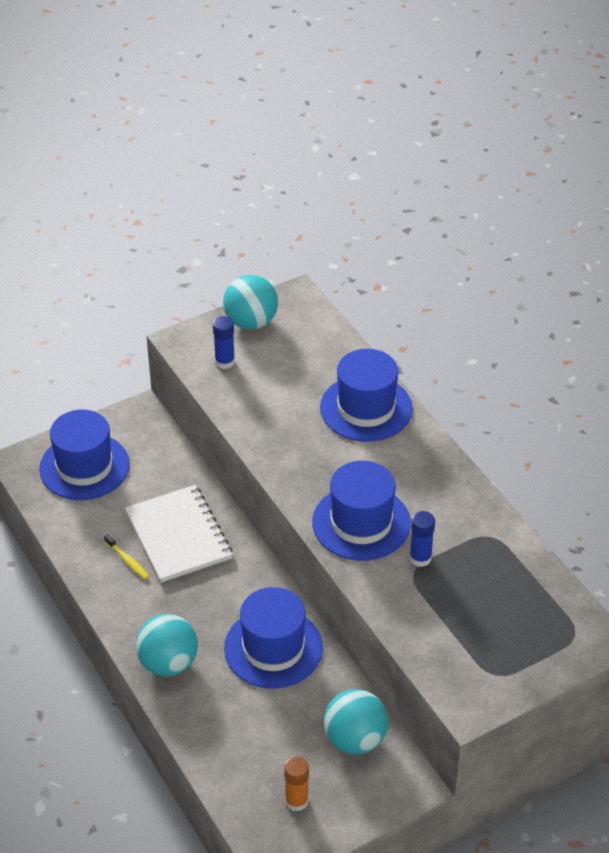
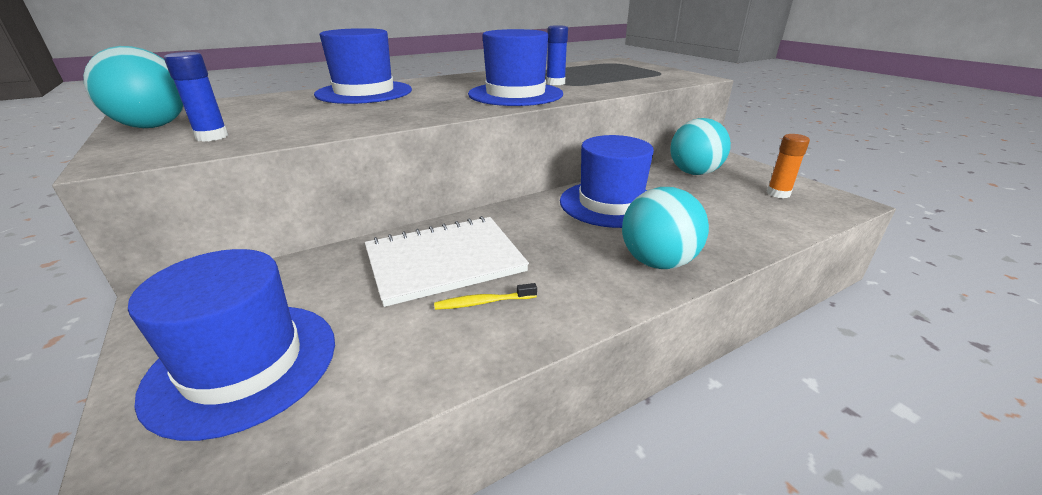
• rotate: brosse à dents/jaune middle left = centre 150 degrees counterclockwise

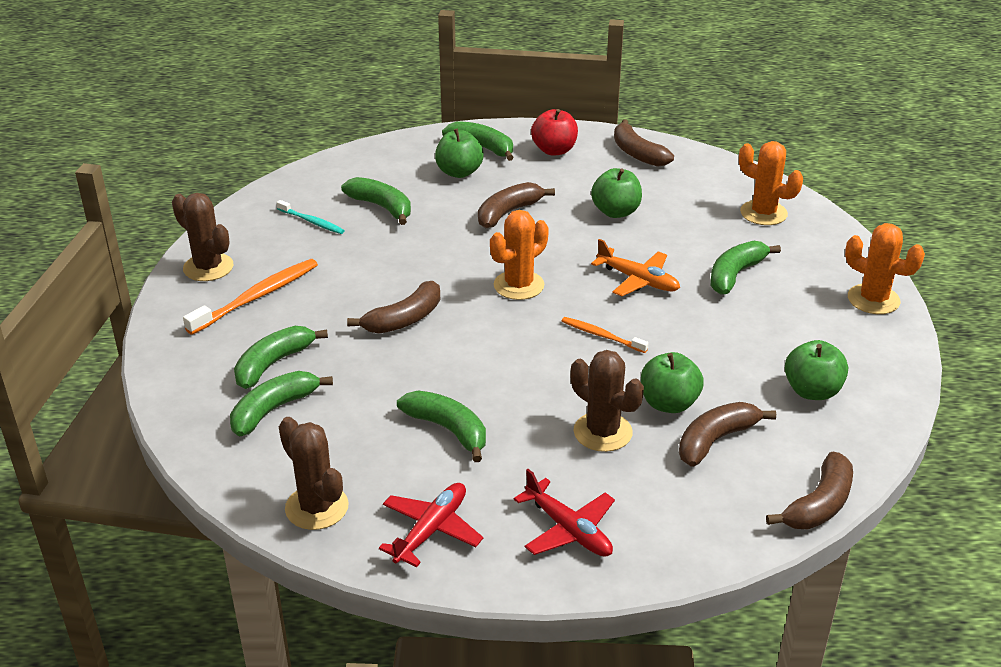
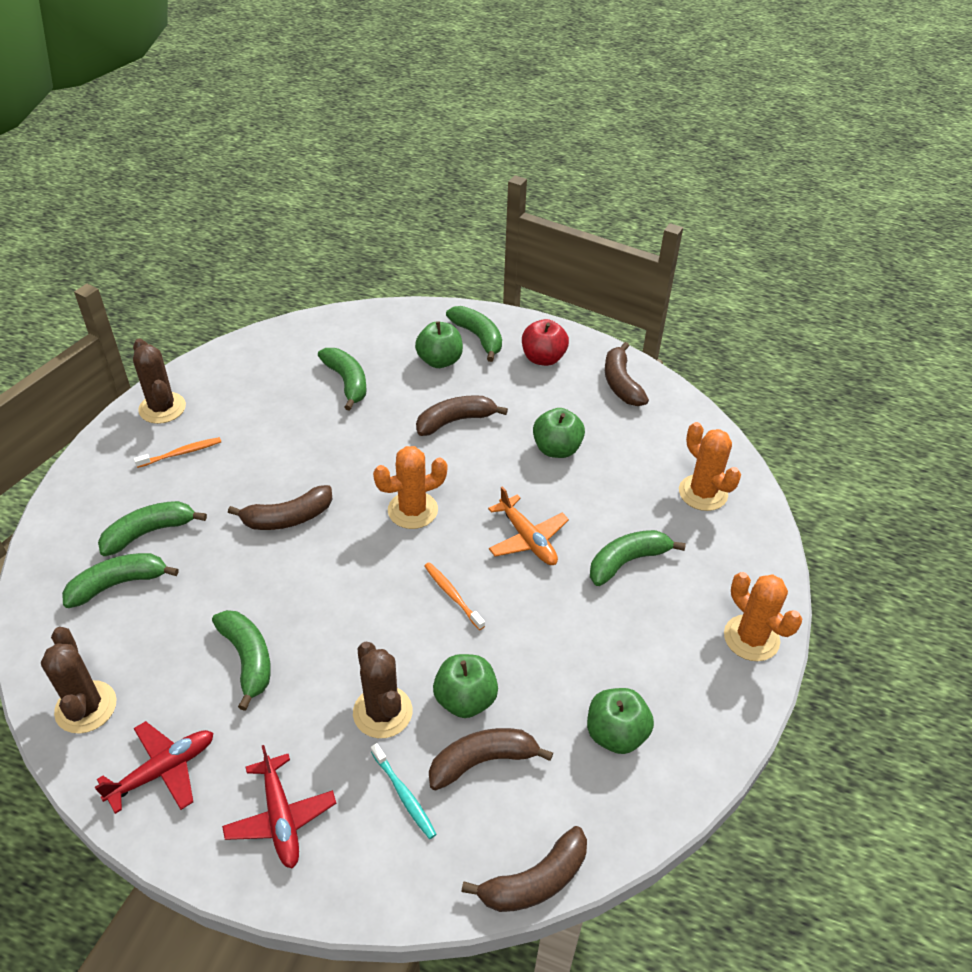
• resize: brosse à dents/orange (1st from left) middle left = middle left x0.58
• move: brosse à dents/turquoise top left to bottom centre

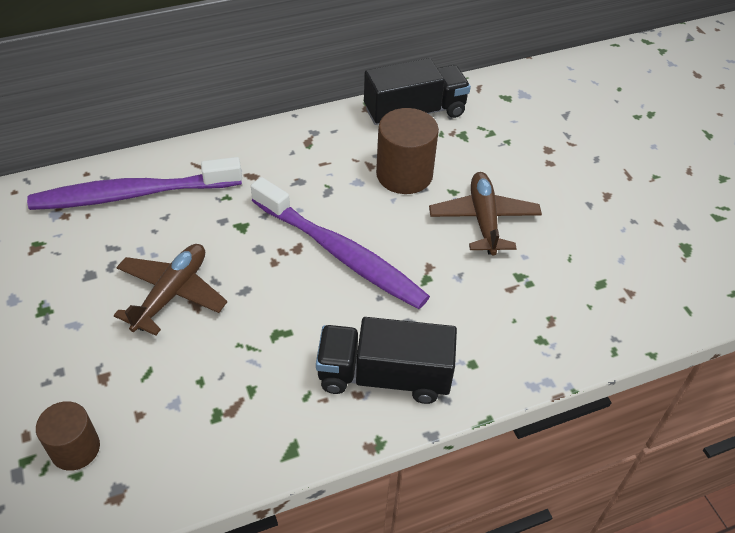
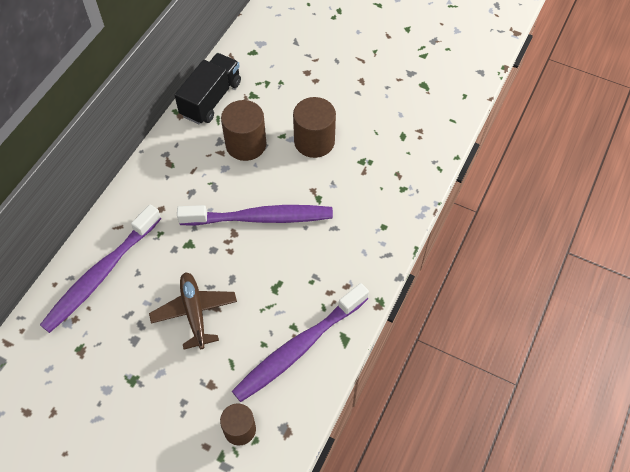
• delete: camion/noir (1st from left) bottom centre
• replace: avion/marron (2nd from left) centre to cylindre/marron (3rd from left) top centre
• insert: brosse à dents/violet (3rd from left) bottom centre

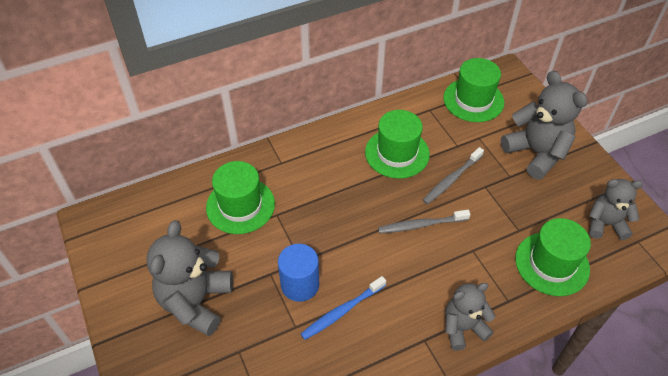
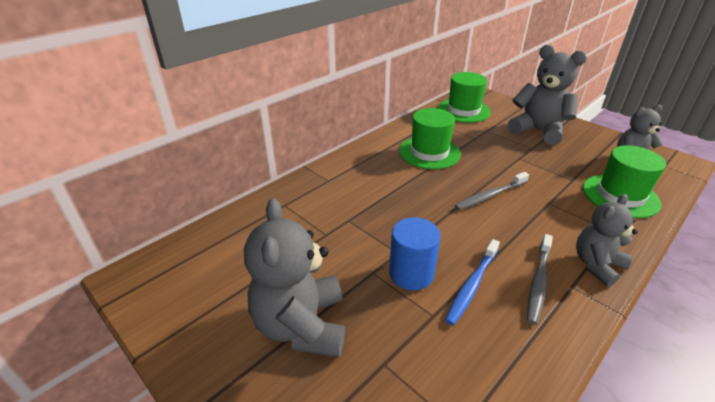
• delete: chapeau/vert (1st from left) centre
• move: brosse à dents/gris (2nd from left) middle right to bottom right

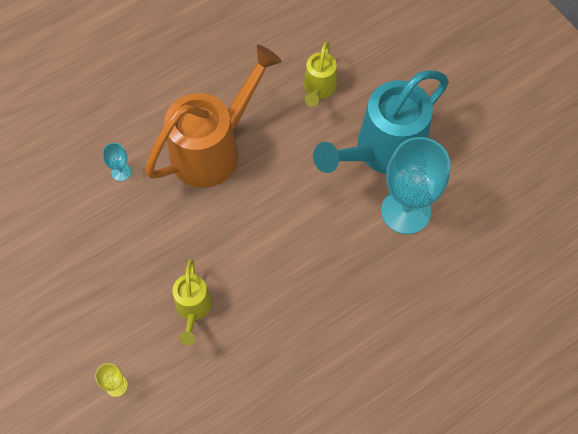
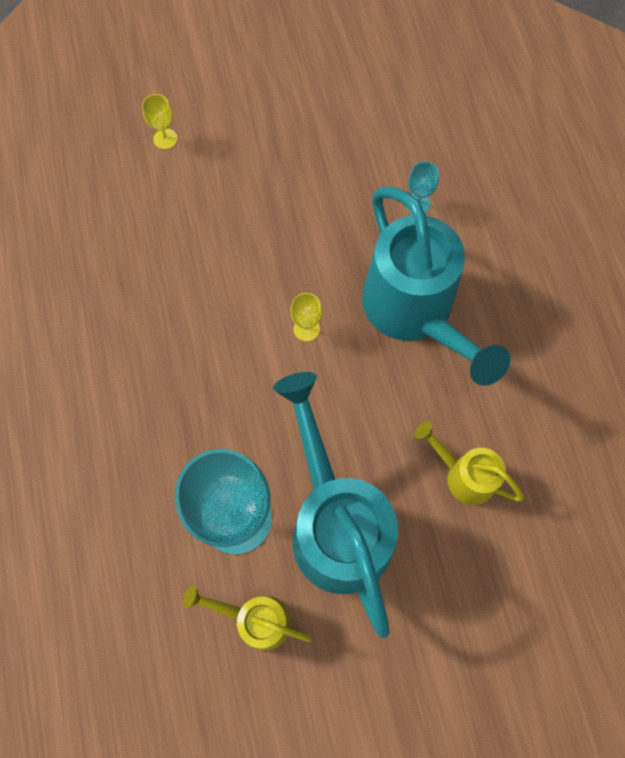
• recolor: arrosoir/orange top centre to arrosoir/turquoise (2nd from left) middle right
• move: arrosoir/jaune (1st from left) bottom left to bottom centre
• insert: verre à pied/jaune (2nd from left) centre

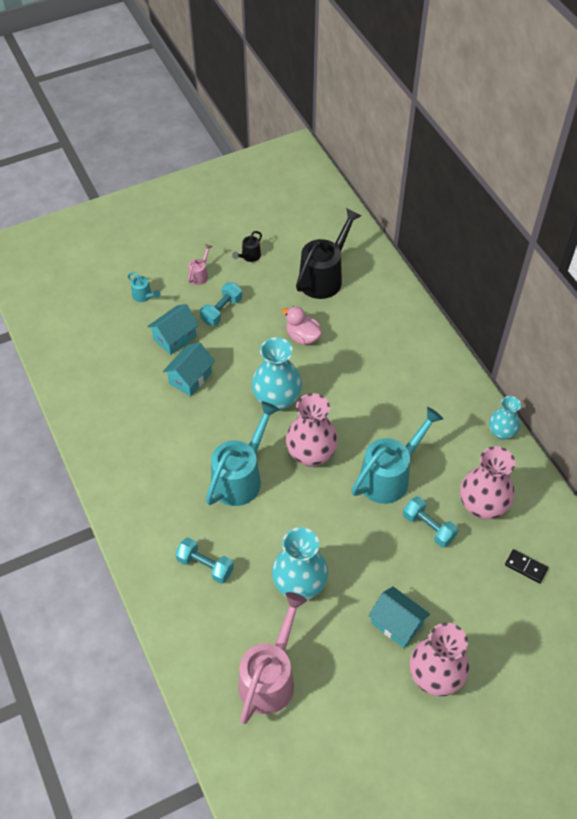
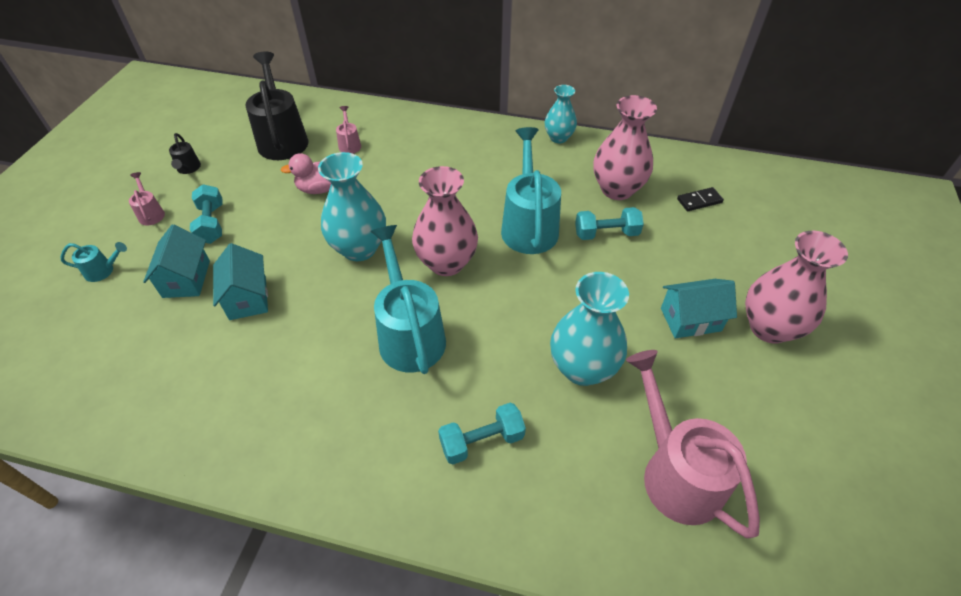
• insert: arrosoir/rose (2nd from left) top centre

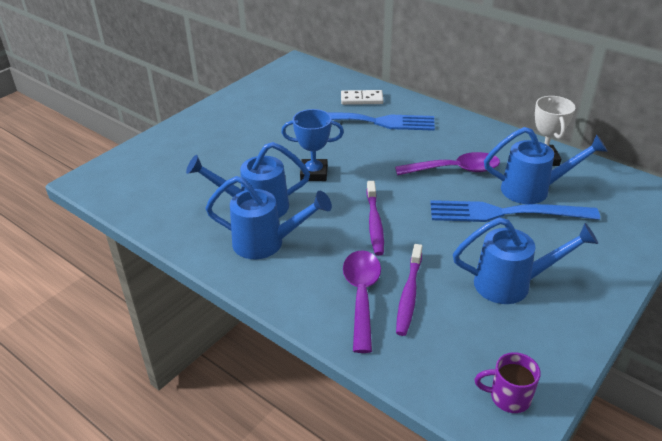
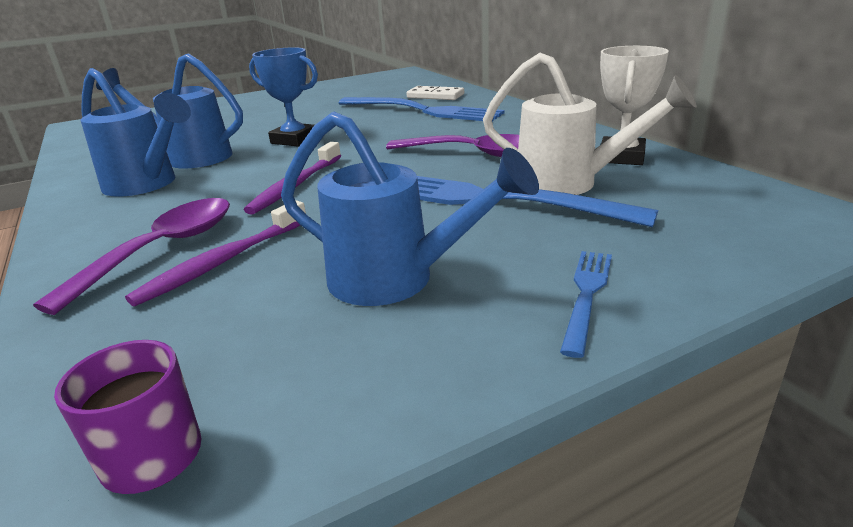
• recolor: arrosoir/bleu (4th from left) middle right to arrosoir/blanc top right
• insert: fourchette/bleu (3rd from left) middle right

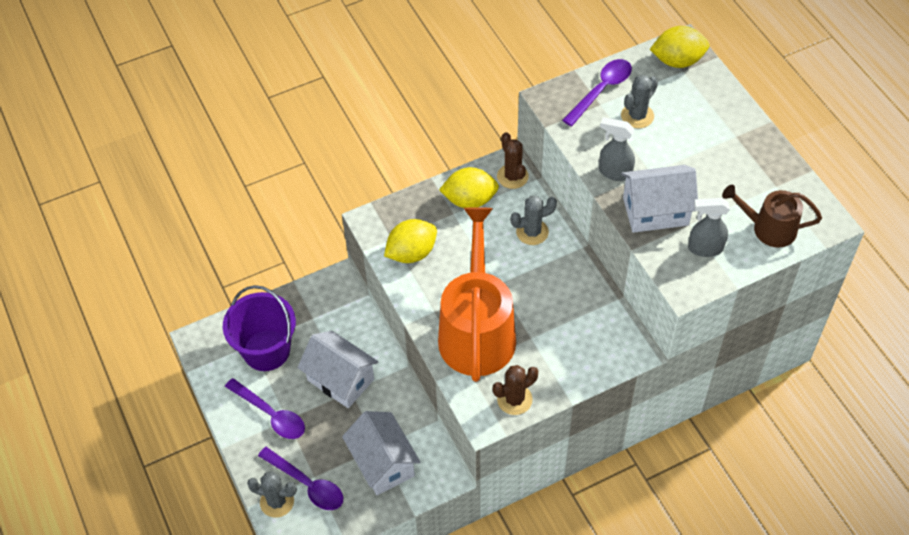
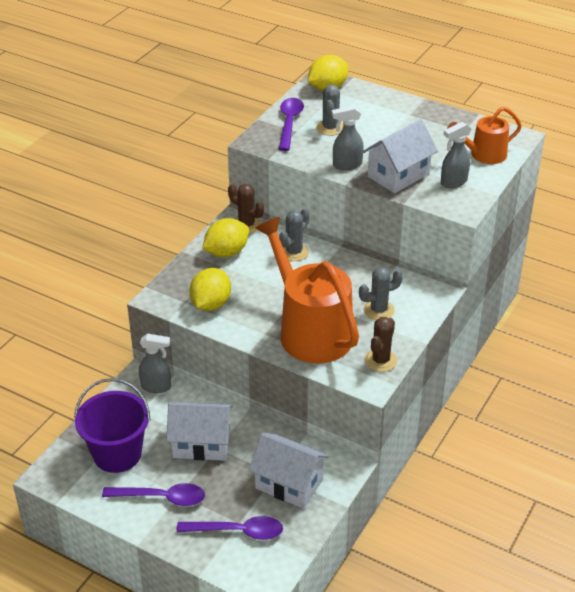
• move: cactus/gris (1st from left in the first image) bottom left to cactus/gris (3rd from left) centre
• recolor: arrosoir/marron middle right to arrosoir/orange (2nd from left) top right
• insert: vaporisateur/gris (1st from left) middle left

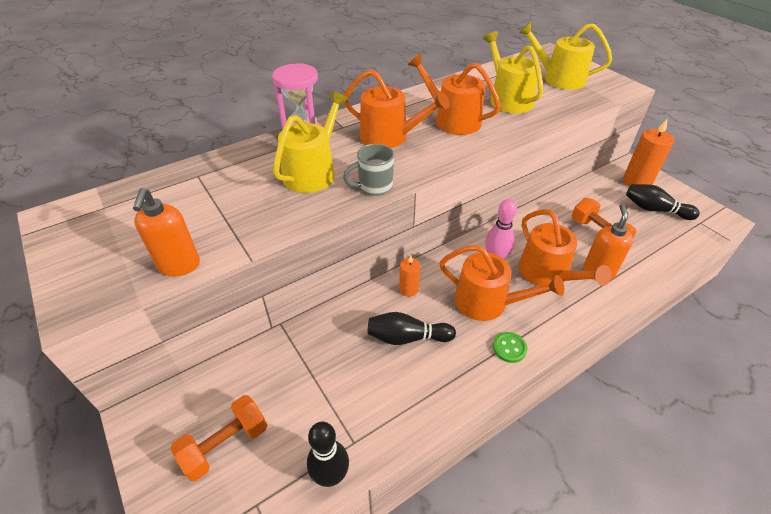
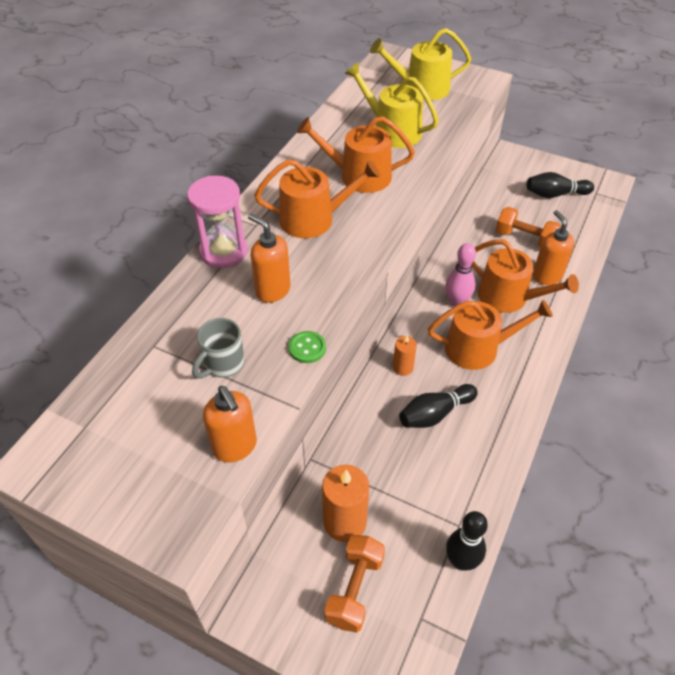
• replace: arrosoir/jaune (1st from left) top centre to distributeur de savon/orange (2nd from left) centre
• move: tasse/gris top centre to middle left
• move: bouton/vert bottom centre to centre
• move: bougie/orange (2nd from left in the first image) top right to bougie/orange (1st from left) bottom centre

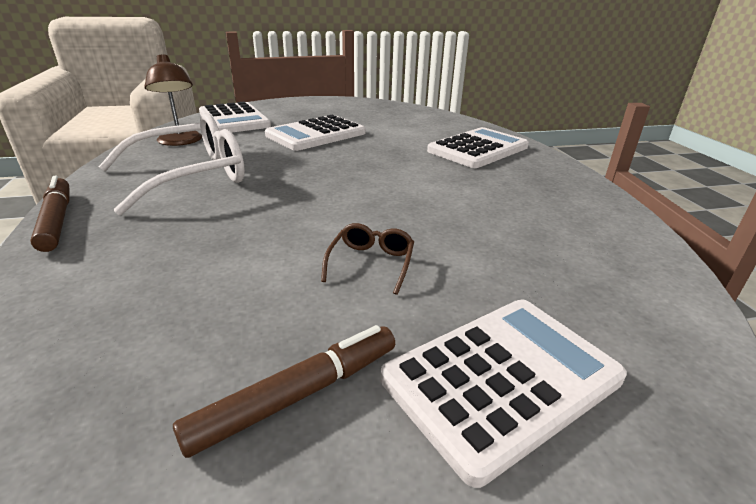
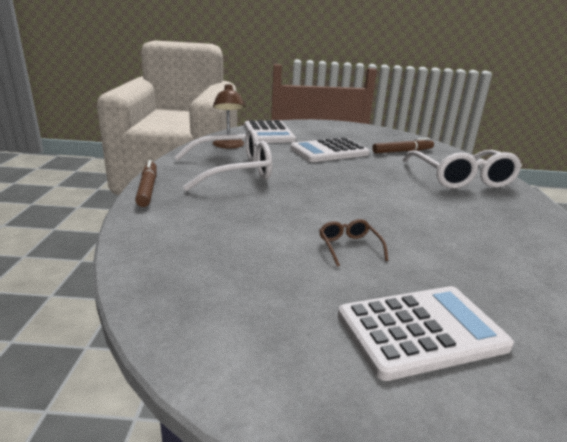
• move: feutre/marron (2nd from left) bottom centre to top right
• rotate: lunettes/marron centre = centre 45 degrees counterclockwise
• replace: calculatrice/blanc (3rd from left) top centre to lunettes/blanc (2nd from left) middle right

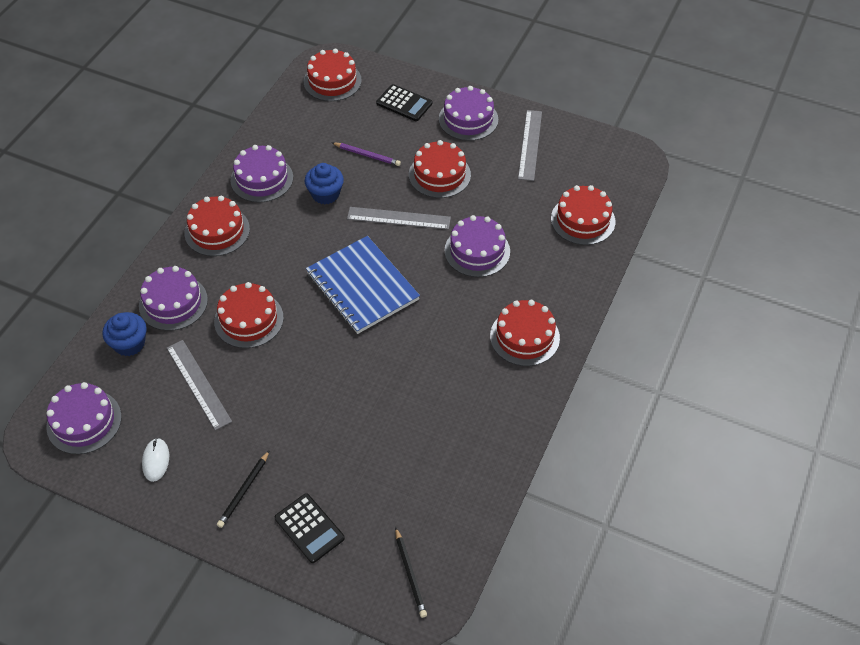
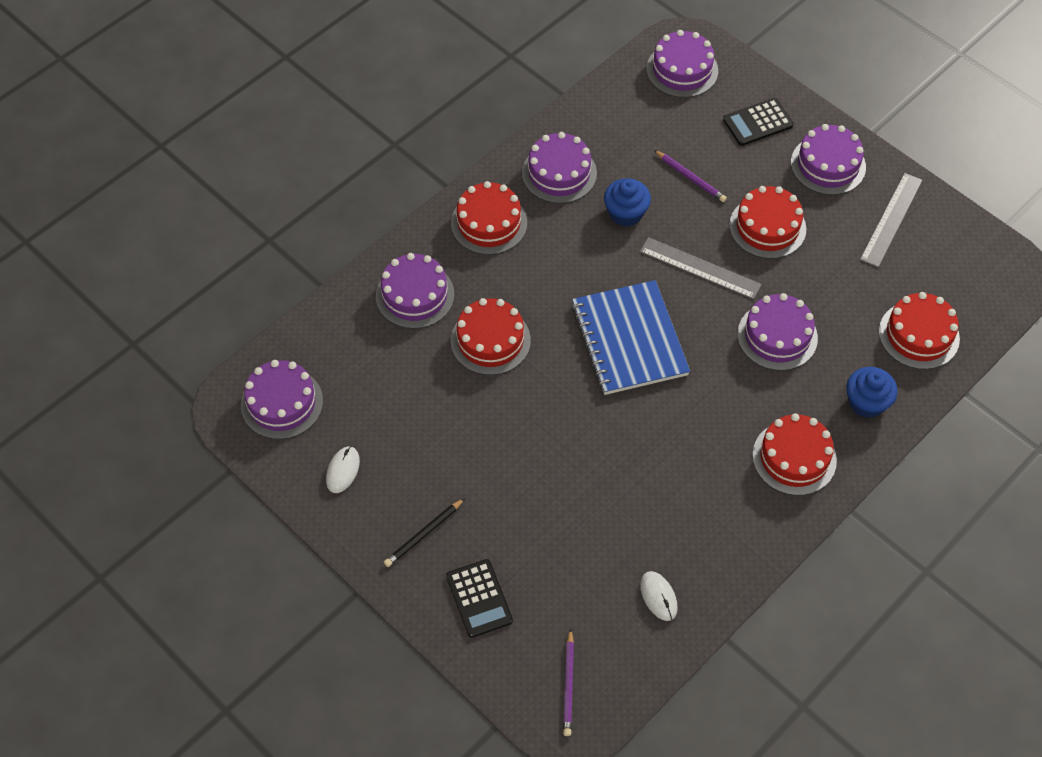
• move: muffin/bleu (1st from left in the first image) middle left to muffin/bleu (2nd from left) middle right
• delete: règle/gris (1st from left) middle left
• recolor: gâteau/rouge (3rd from left) top centre to gâteau/violet (4th from left) top centre
• rotate: calculatrice/noir (2nd from left) top centre = top right 105 degrees clockwise
• recolor: crayon/noir (2nd from left) bottom centre to crayon/violet (1st from left) bottom centre
• insert: souris/blanc (2nd from left) bottom centre

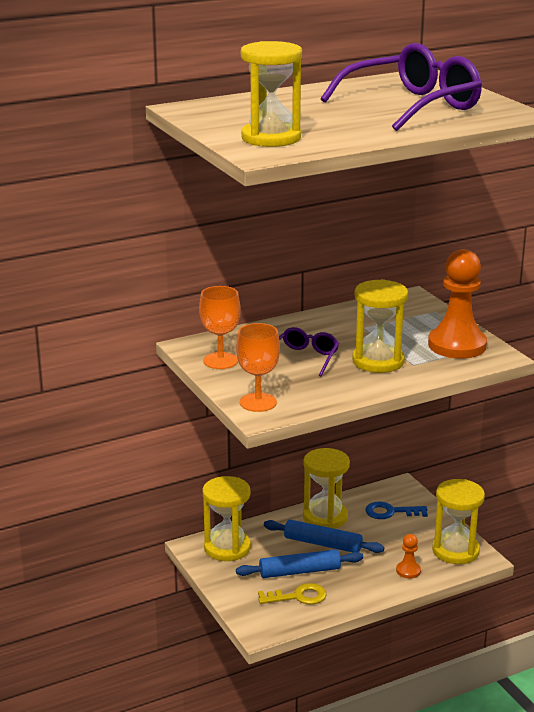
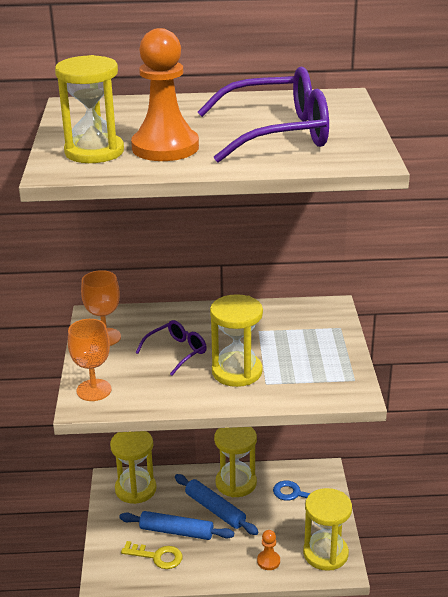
• move: pion/orange (2nd from left in the first image) middle right to pion/orange (1st from left) top centre

